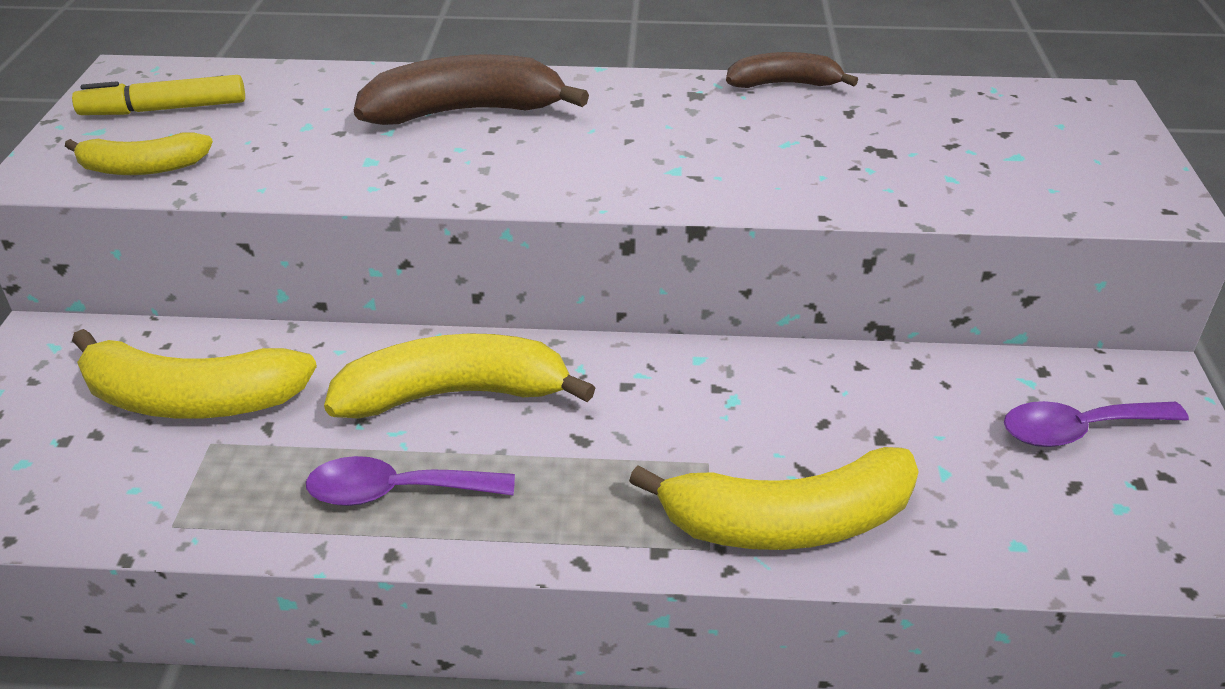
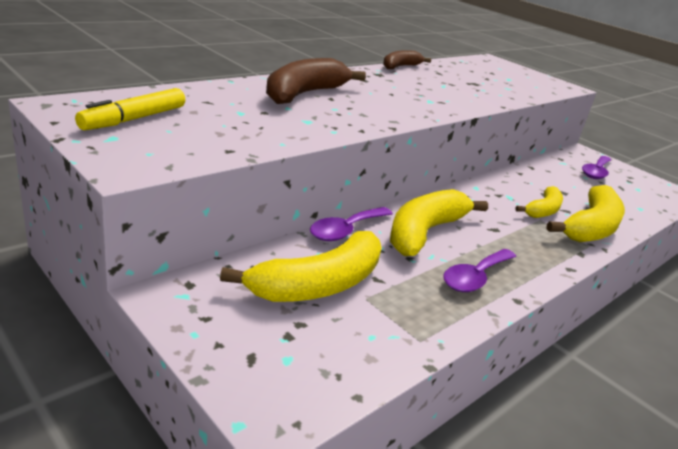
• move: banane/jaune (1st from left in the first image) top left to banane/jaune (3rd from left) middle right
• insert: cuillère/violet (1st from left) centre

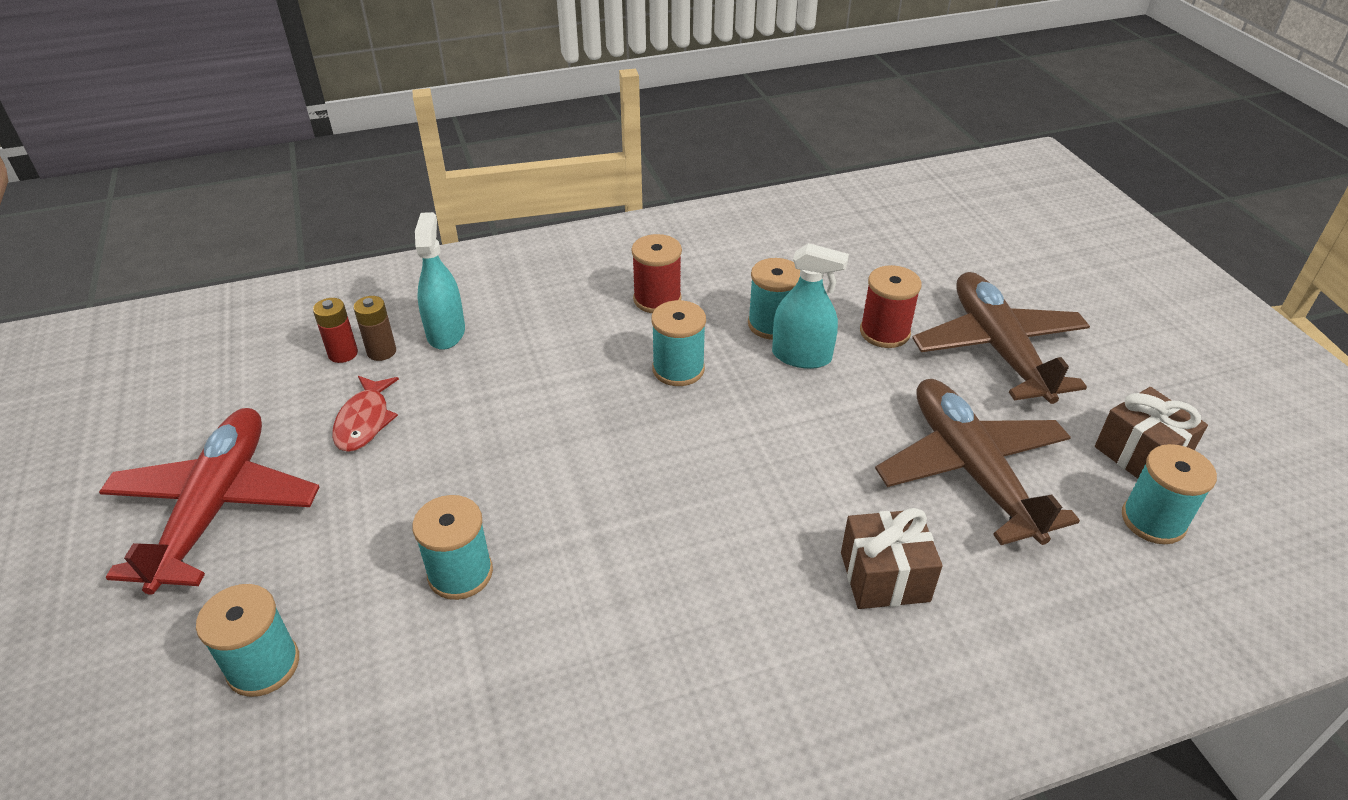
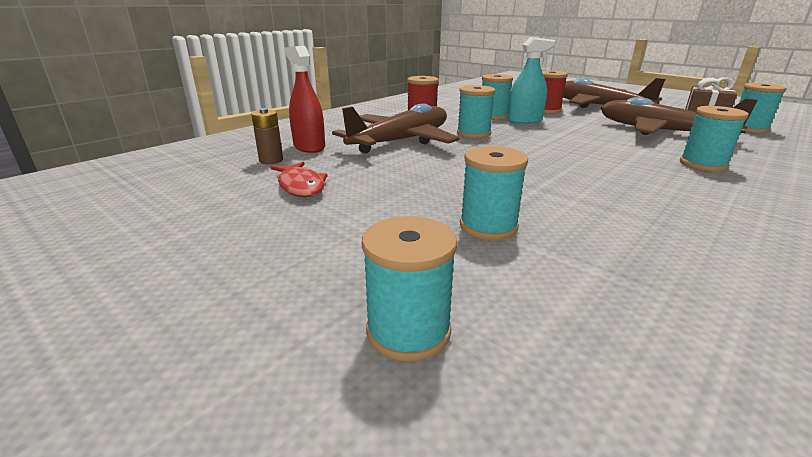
• delete: avion/rouge middle left
• delete: pile/rouge middle left
• recolor: vaporisateur/turquoise (1st from left) middle left to vaporisateur/rouge top centre
• replace: cadeau/marron (1st from left) bottom centre to bobine/turquoise (5th from left) top right
• insert: avion/marron (1st from left) top centre

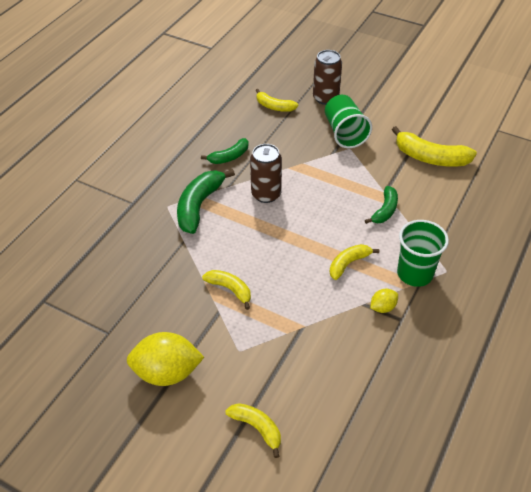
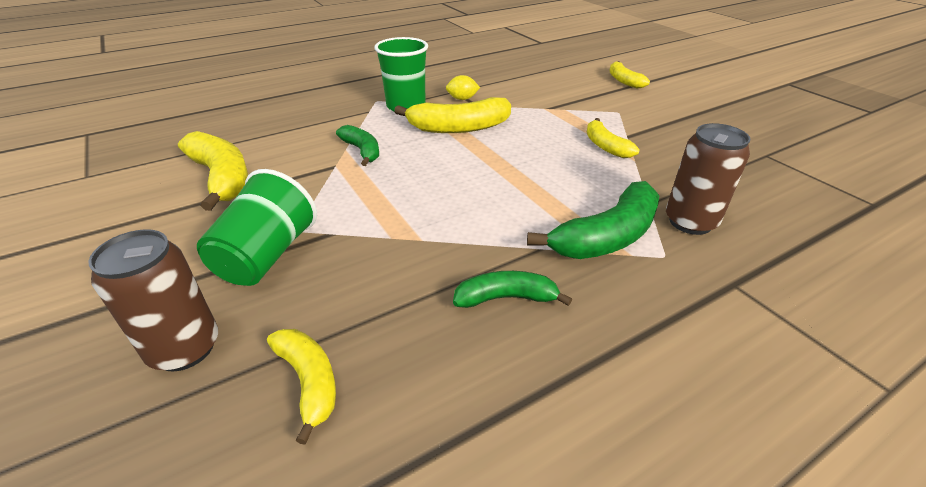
• delete: citron/jaune (1st from left) bottom left
• move: canette/marron (1st from left in the first image) centre to canette/marron (2nd from left) middle right
• resize: banane/jaune (4th from left in the first image) middle right = top centre x1.66
• rotate: banane/vert (3rd from left in the first image) middle right = top centre 90 degrees clockwise

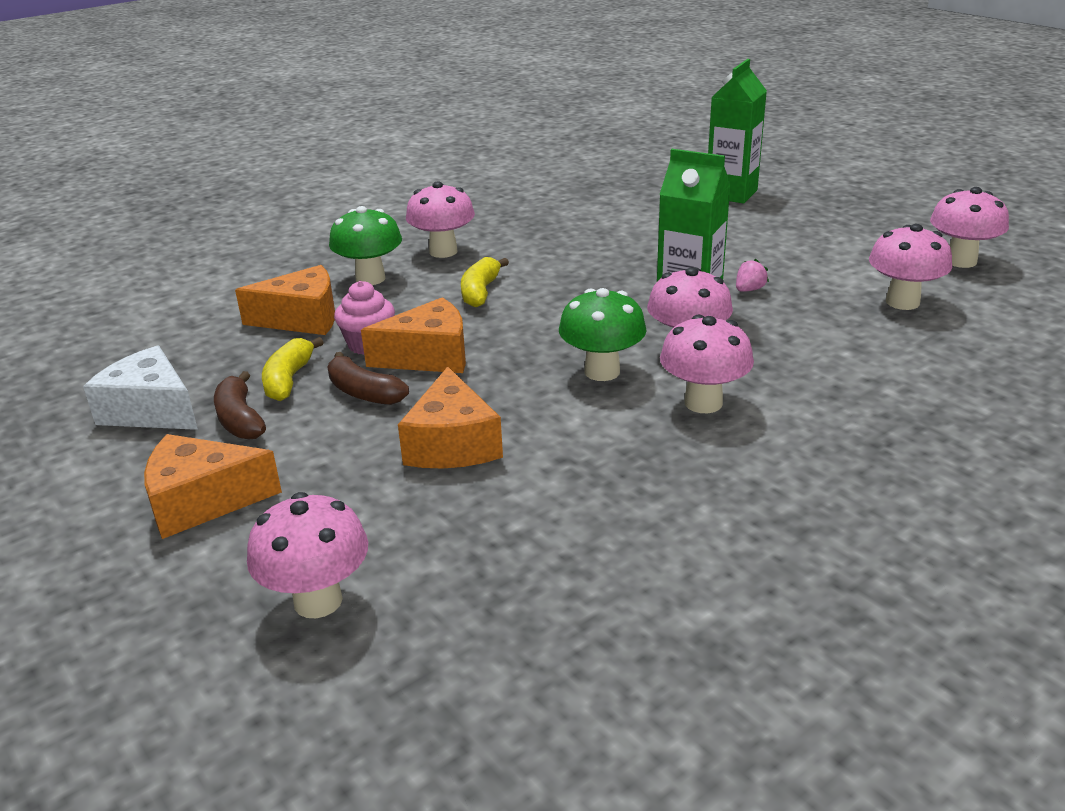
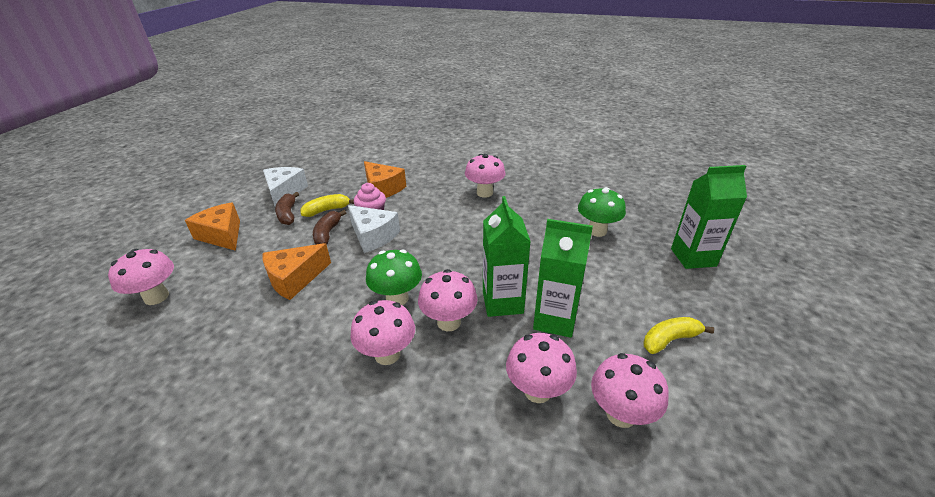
• rotate: banane/marron (1st from left) middle left = middle left 45 degrees counterclockwise
• move: champignon/vert (1st from left in the first image) top centre to champignon/vert (2nd from left) centre
• recolor: fromage/orange (3rd from left) centre to fromage/blanc (2nd from left) centre
• move: banane/jaune (2nd from left) centre to bottom right
• replace: fraise/rose middle right to brique de lait/vert (2nd from left) centre
• move: champignon/rose (6th from left in the first image) top right to champignon/rose (5th from left) bottom centre

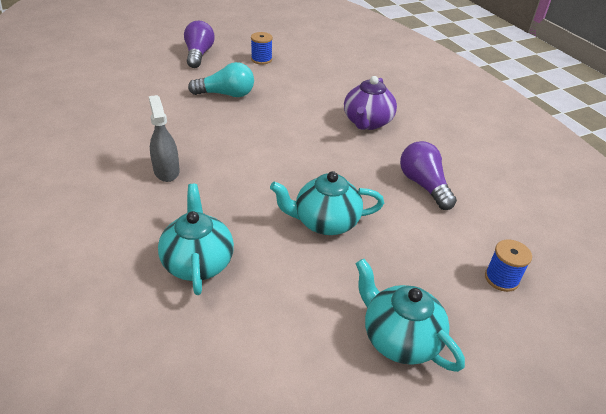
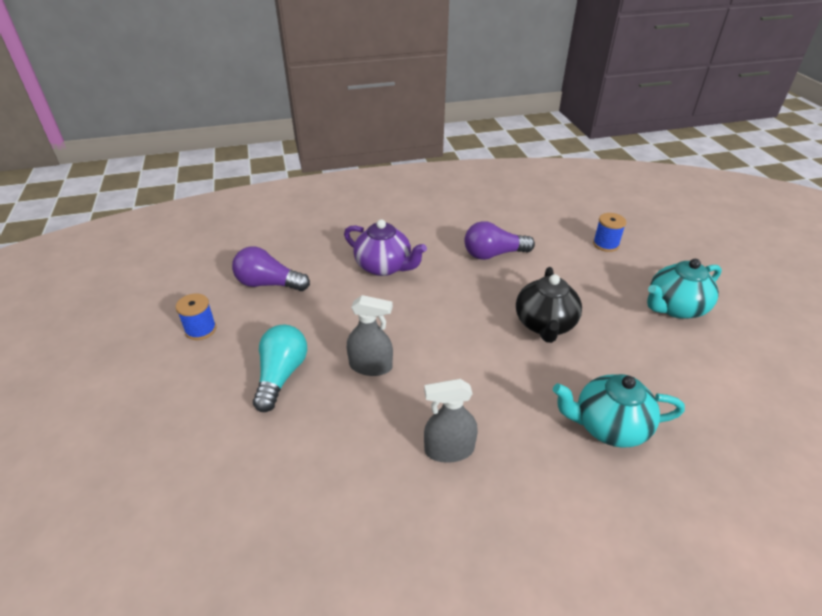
• move: ampoule/violet (1st from left) top left to middle left
• recolor: théière/turquoise (2nd from left) centre to théière/noir middle right
• insert: vaporisateur/gris (1st from left) centre

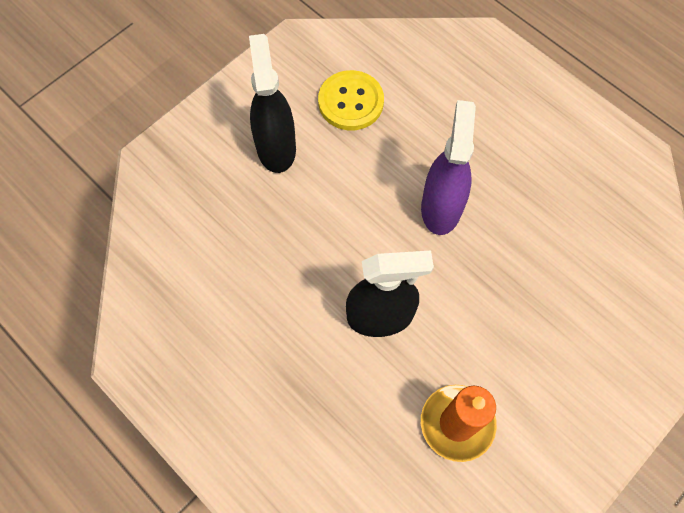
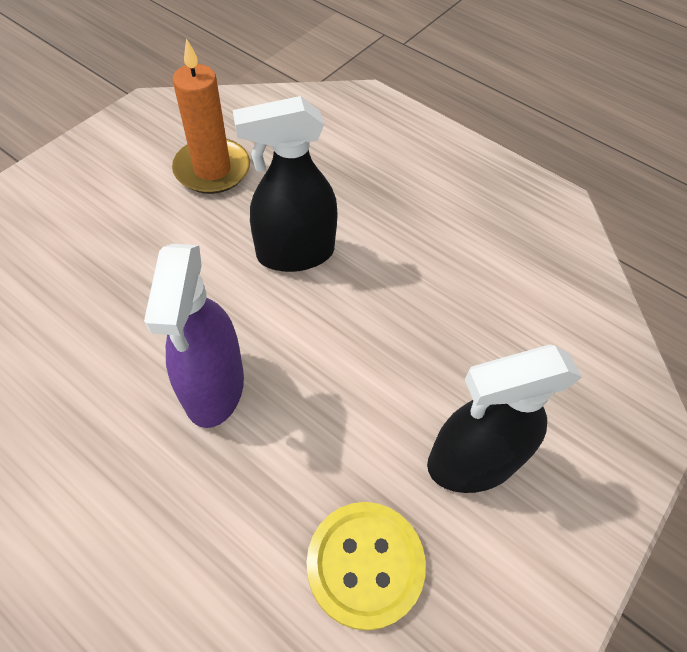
• rotate: vaporisateur/noir (1st from left in the first image) top centre = middle right 90 degrees clockwise

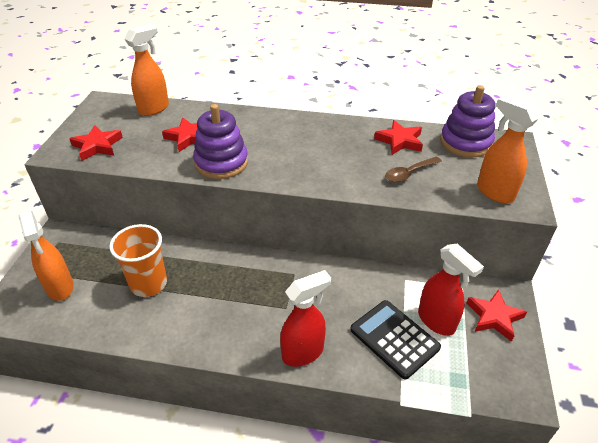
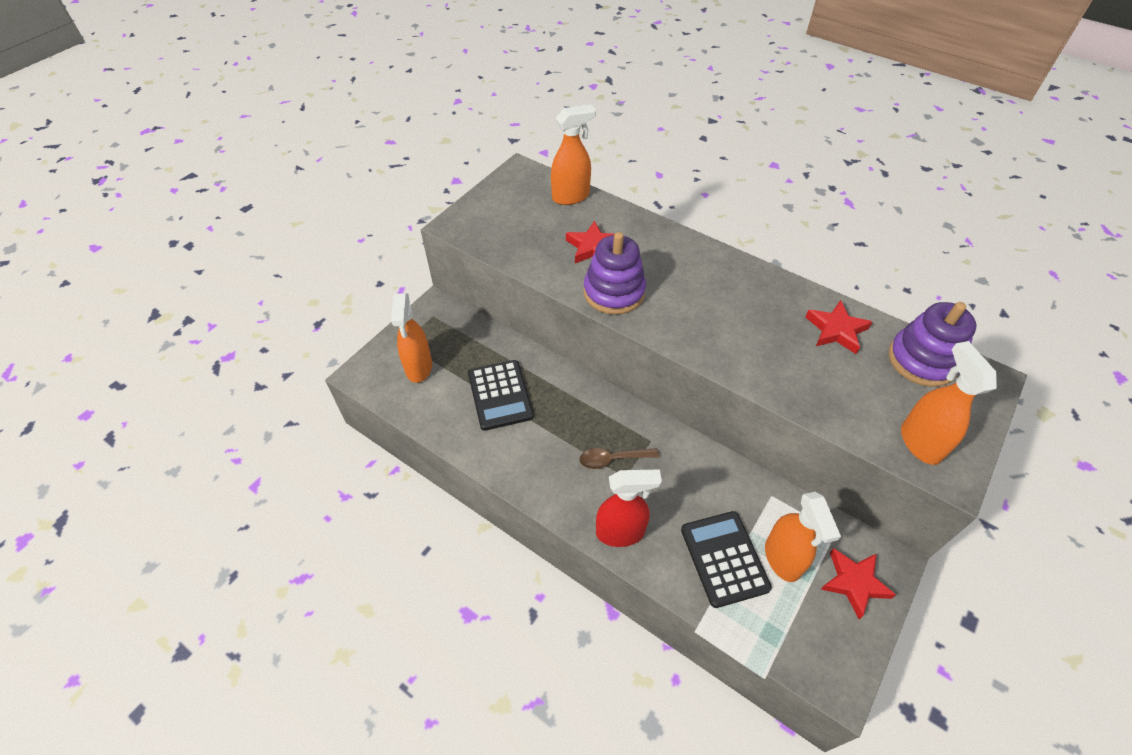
• delete: étoile/rouge (1st from left) top left
• replace: gobelet/orange middle left to calculatrice/noir (1st from left) centre
• move: cuillère/marron middle right to centre
• recolor: vaporisateur/rouge (2nd from left) middle right to vaporisateur/orange (3rd from left) bottom right

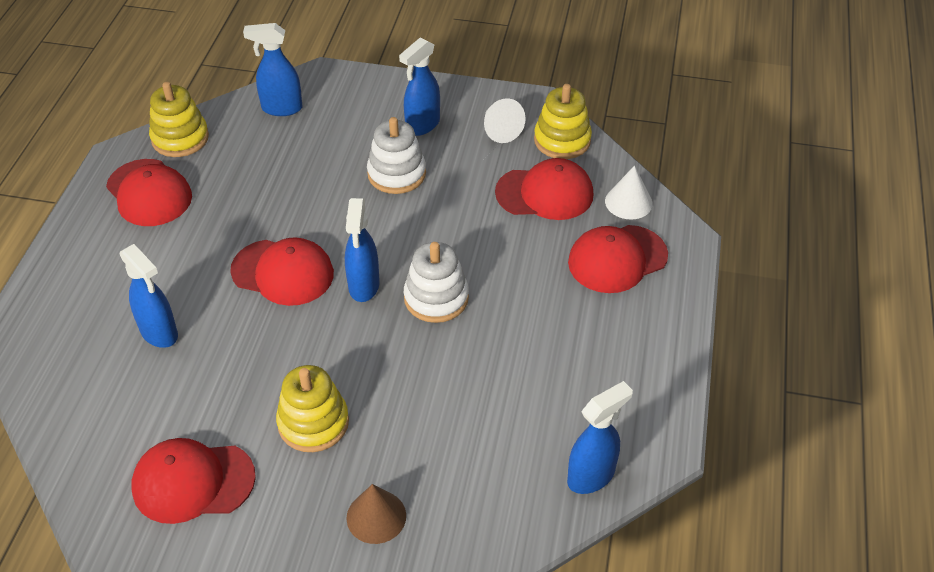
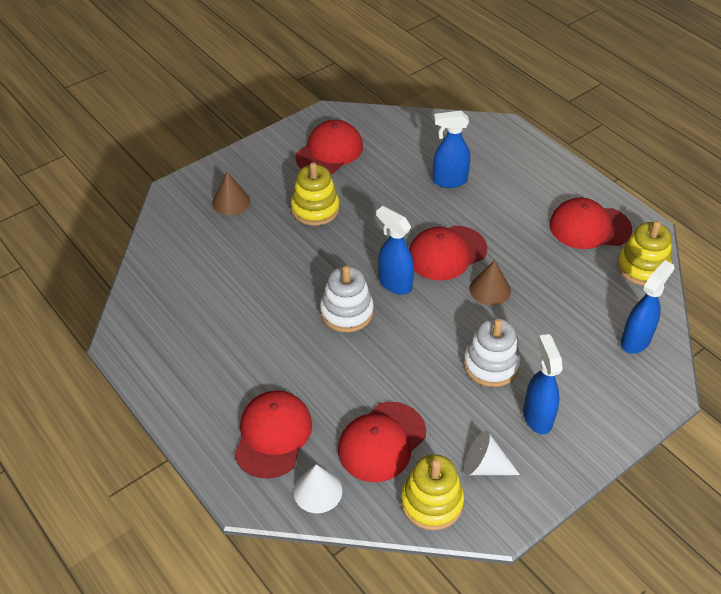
• delete: vaporisateur/bleu (5th from left) bottom centre
• insert: cône/marron (2nd from left) middle right

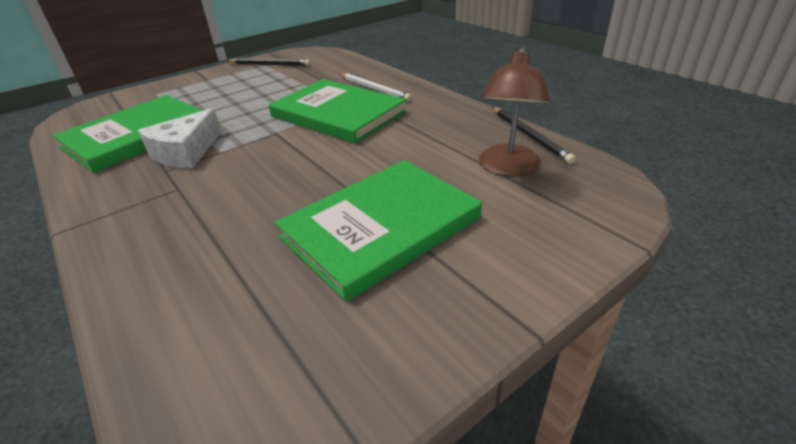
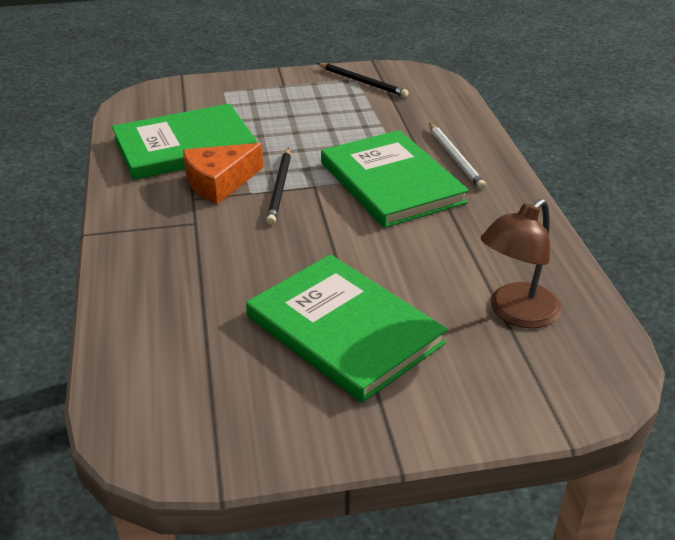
• recolor: fromage/blanc top left to fromage/orange top left
• rotate: livre/vert (3rd from left in the first image) centre = centre 60 degrees clockwise
• move: crayon/noir (2nd from left in the first image) top right to crayon/noir (1st from left) centre

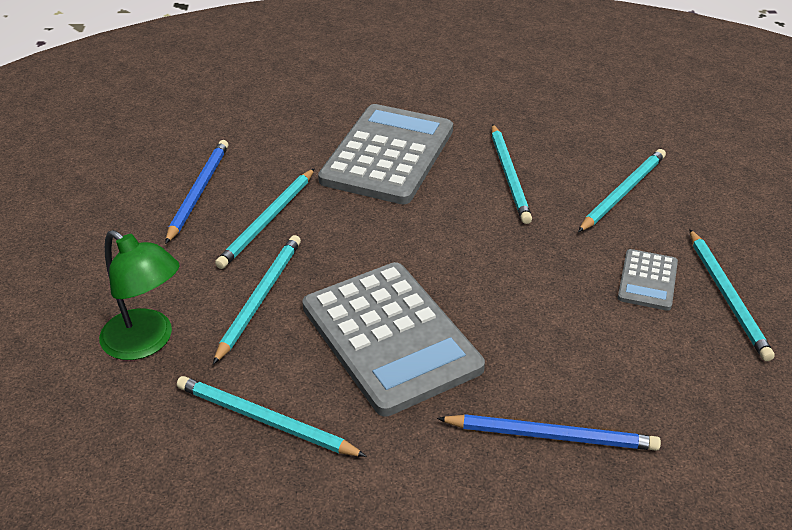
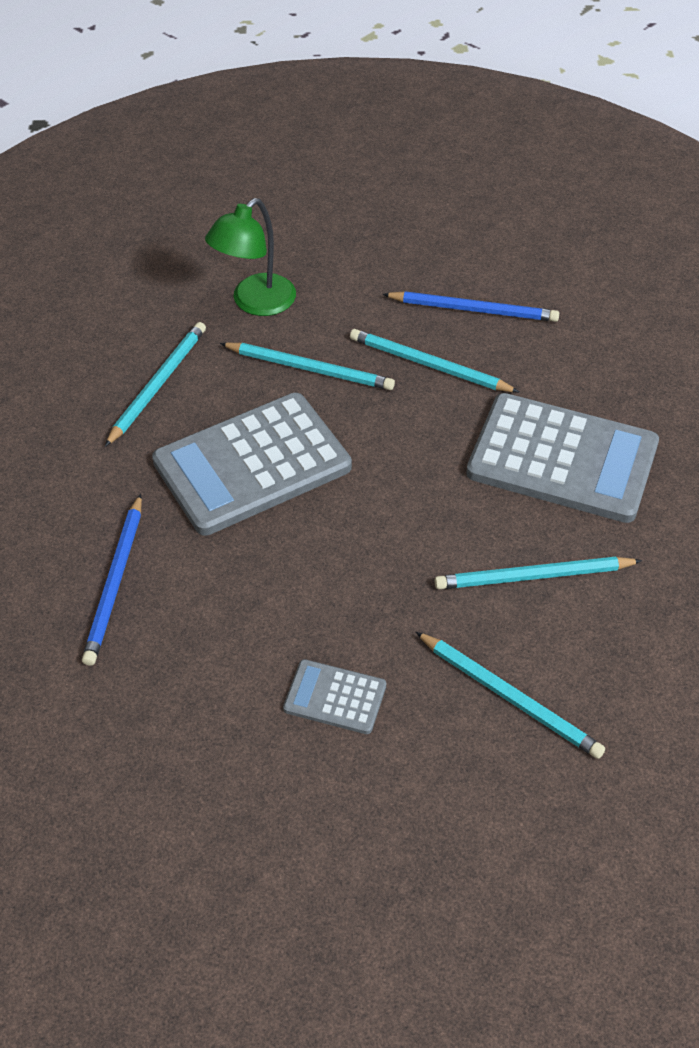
• delete: crayon/turquoise (6th from left) middle right

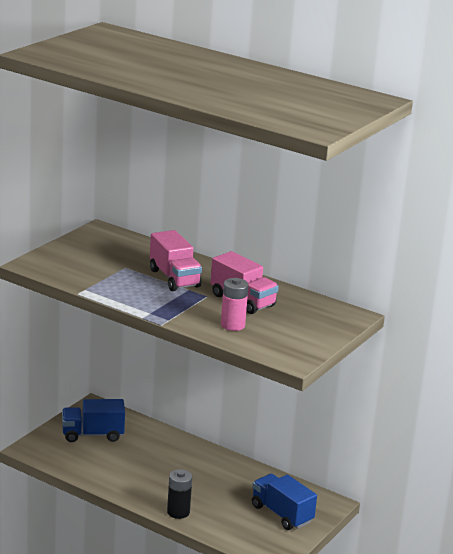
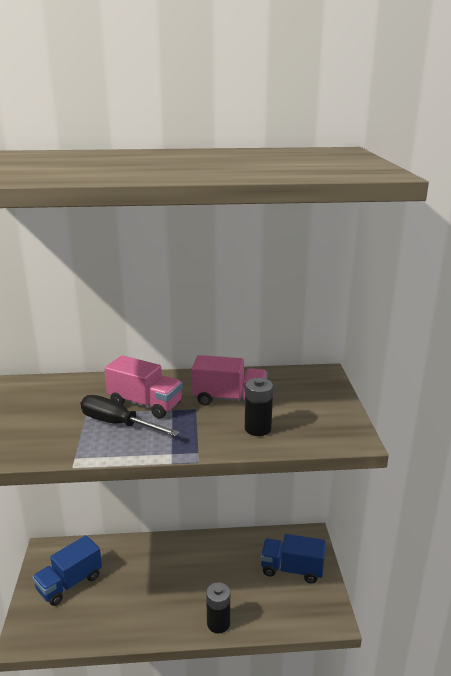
• recolor: pile/rose centre to pile/noir (2nd from left) centre
• insert: tournevis/noir middle left

